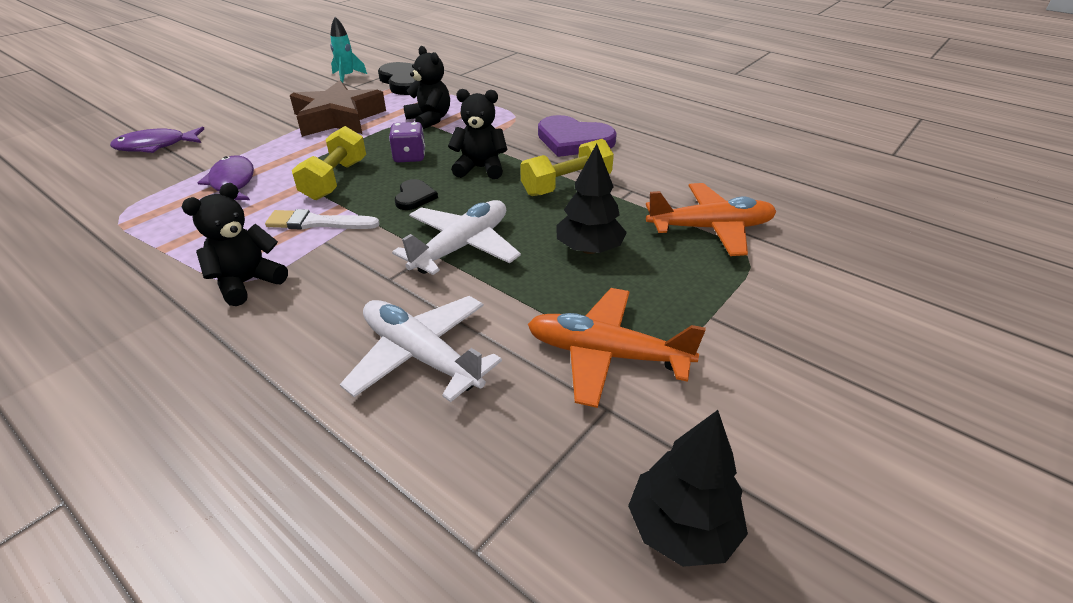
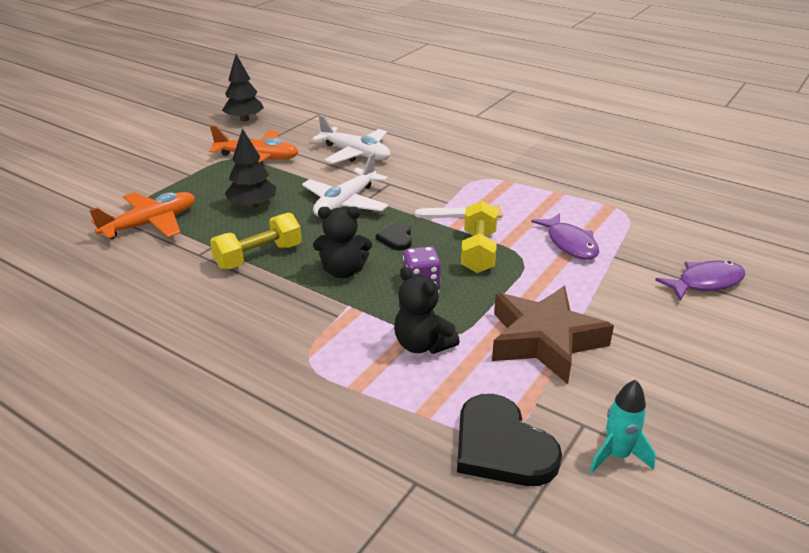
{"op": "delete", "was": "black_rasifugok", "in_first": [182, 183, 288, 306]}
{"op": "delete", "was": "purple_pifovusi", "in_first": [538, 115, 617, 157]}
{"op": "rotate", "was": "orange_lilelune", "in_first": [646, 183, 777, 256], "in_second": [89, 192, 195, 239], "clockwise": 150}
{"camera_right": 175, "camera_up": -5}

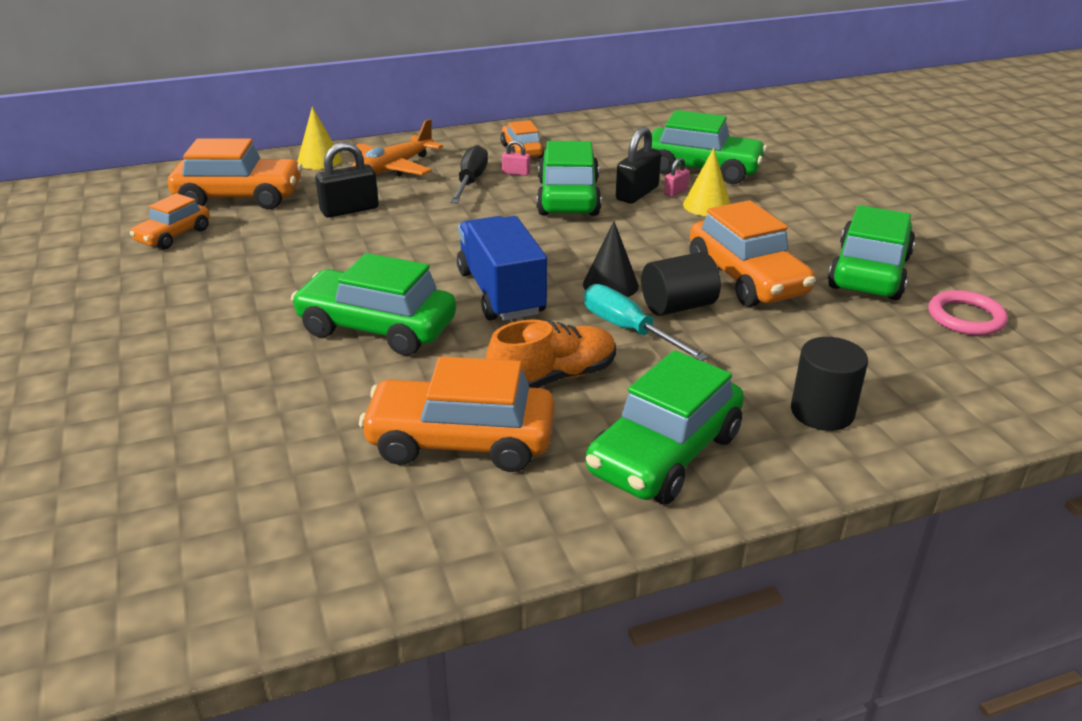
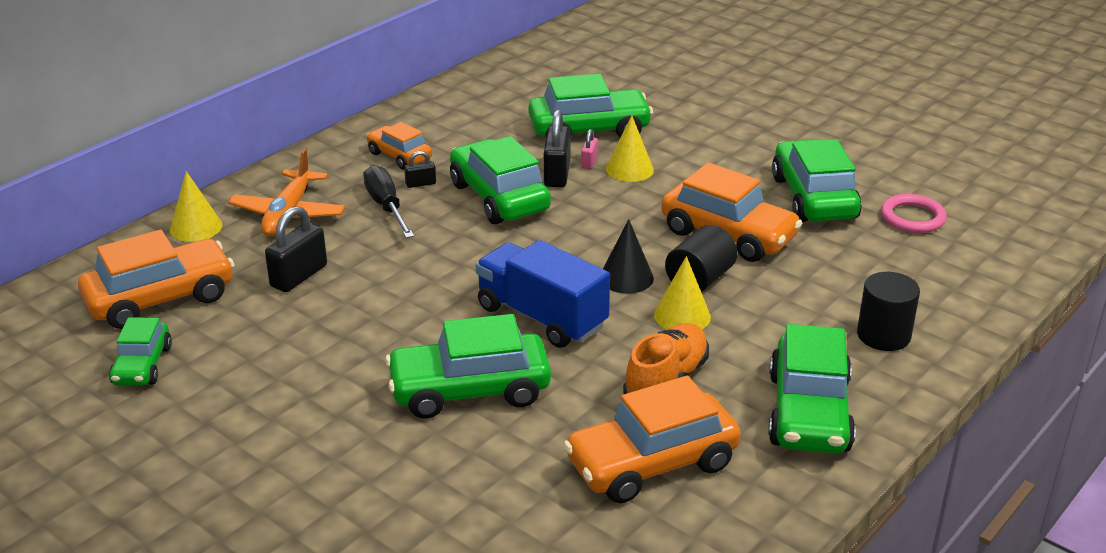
{"op": "recolor", "was": "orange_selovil", "now": "green_selovil", "in_first": [130, 193, 210, 250], "in_second": [109, 317, 172, 386]}
{"op": "recolor", "was": "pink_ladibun", "now": "black_ladibun", "in_first": [502, 140, 530, 176], "in_second": [404, 151, 436, 188]}
{"op": "replace", "was": "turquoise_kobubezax", "now": "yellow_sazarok", "in_first": [584, 284, 708, 361], "in_second": [654, 256, 711, 330]}
{"camera_right": -30, "camera_up": 0}

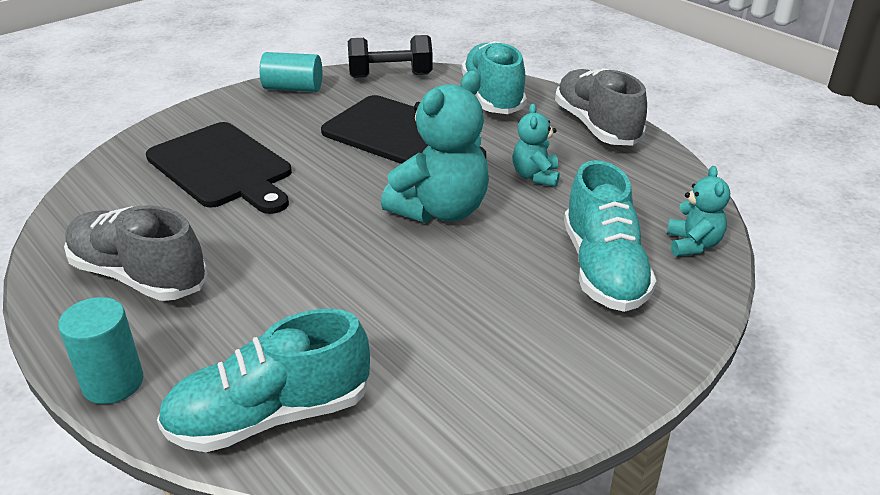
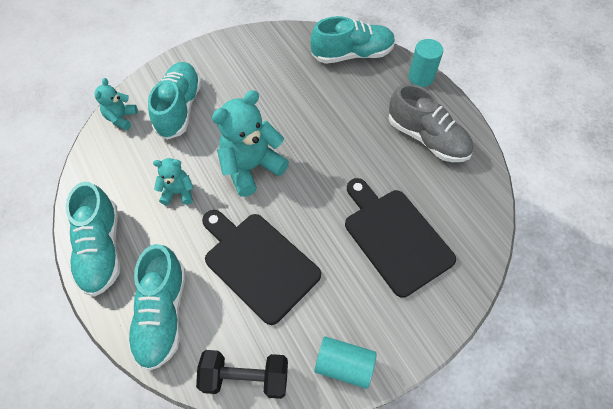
{"op": "rotate", "was": "turquoise_rasifugok", "in_first": [513, 104, 560, 187], "in_second": [153, 158, 194, 205], "clockwise": -105}
{"op": "recolor", "was": "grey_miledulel", "now": "turquoise_miledulel", "in_first": [555, 68, 647, 146], "in_second": [66, 182, 120, 297]}
{"camera_right": -170, "camera_up": 25}

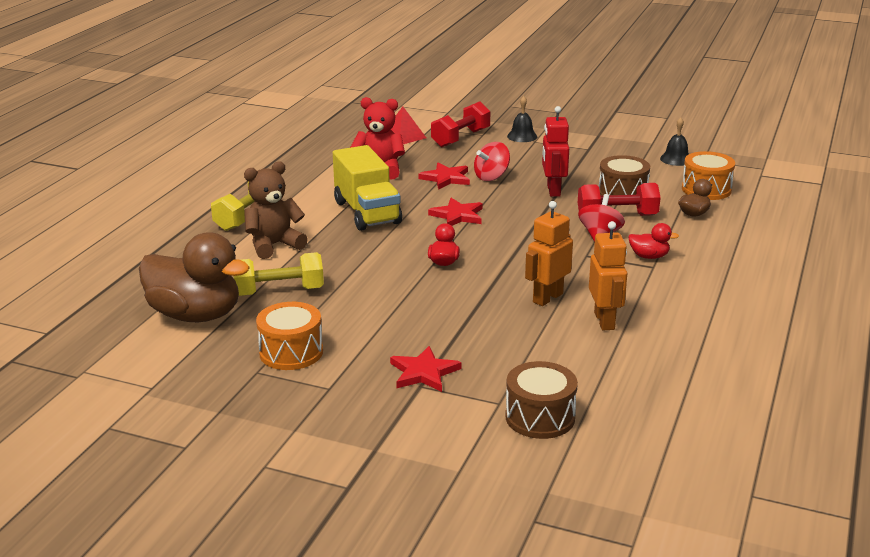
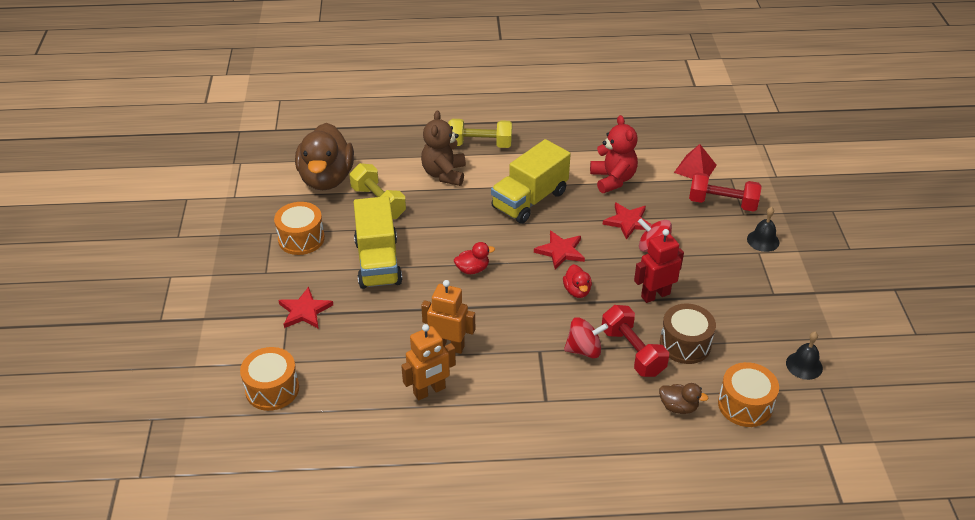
{"op": "rotate", "was": "brown_rasifugok", "in_first": [244, 161, 308, 259], "in_second": [421, 110, 466, 186], "clockwise": -120}
{"op": "recolor", "was": "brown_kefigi", "now": "orange_kefigi", "in_first": [505, 361, 578, 439], "in_second": [240, 347, 299, 411]}
{"op": "move", "was": "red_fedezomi", "in_first": [628, 223, 679, 259], "in_second": [563, 264, 592, 298]}
{"op": "insert", "now": "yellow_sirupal", "in_second": [354, 196, 402, 289]}
{"camera_right": 65, "camera_up": 15}

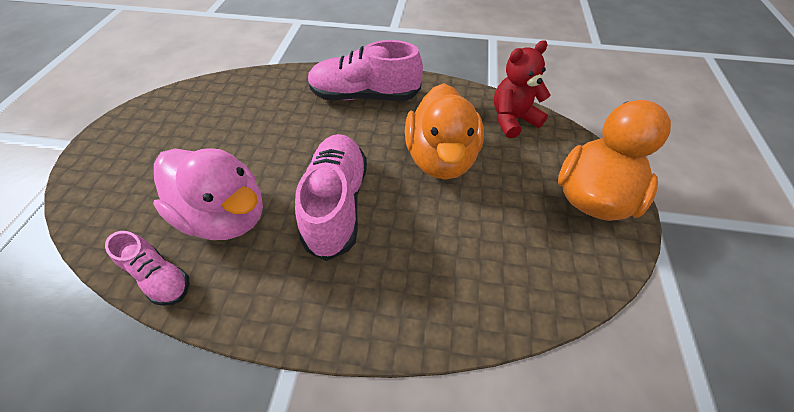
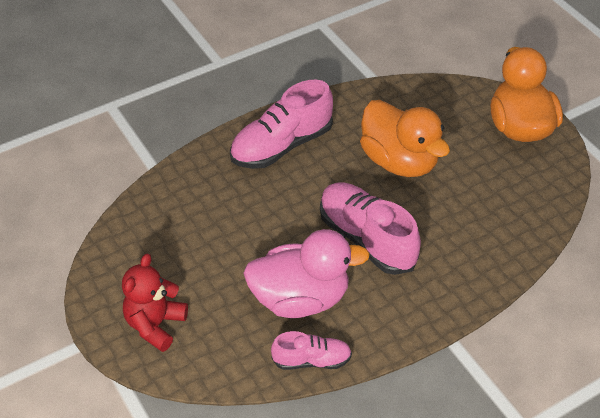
{"op": "move", "was": "red_rasifugok", "in_first": [494, 40, 551, 139], "in_second": [122, 254, 188, 352]}
{"camera_right": -40, "camera_up": -5}

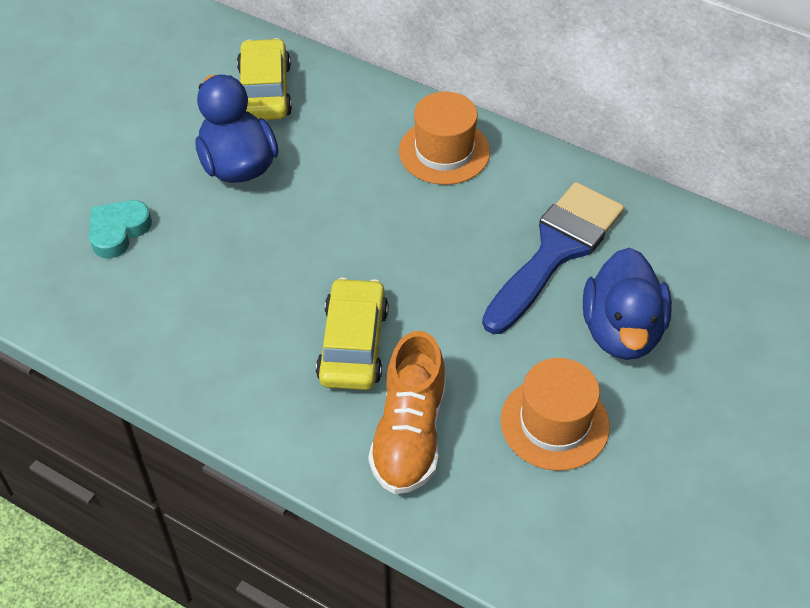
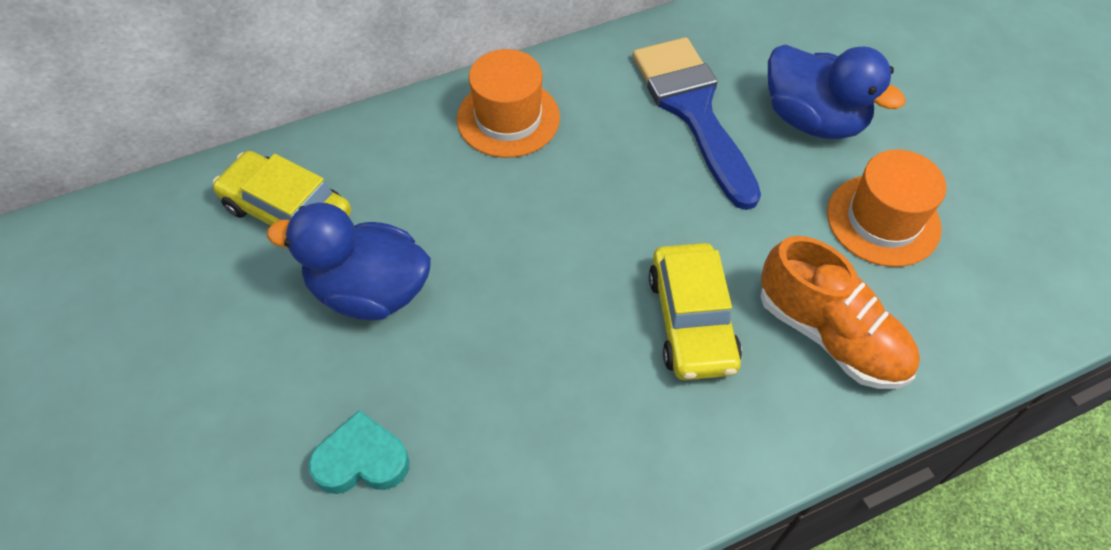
{"op": "rotate", "was": "turquoise_pifovusi", "in_first": [89, 200, 152, 258], "in_second": [308, 410, 410, 494], "clockwise": 105}
{"op": "rotate", "was": "yellow_selovil", "in_first": [316, 277, 388, 390], "in_second": [649, 243, 742, 380], "clockwise": -135}
{"camera_right": -55, "camera_up": 5}

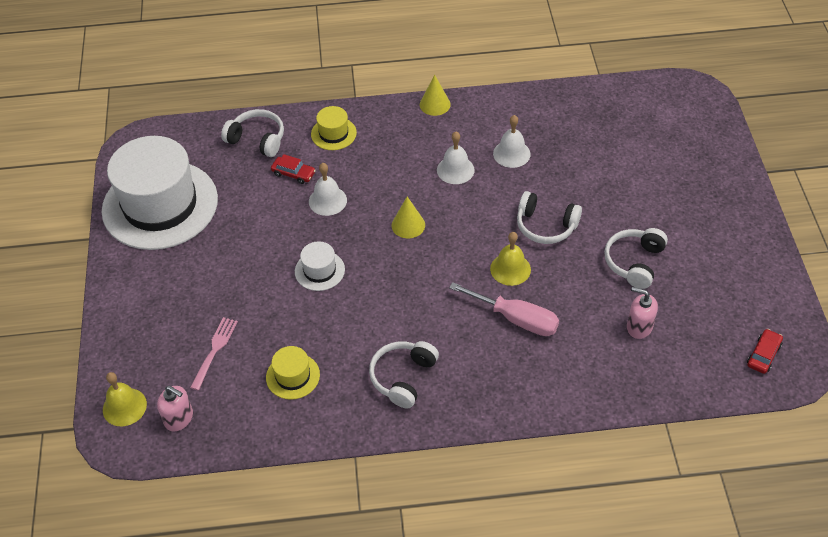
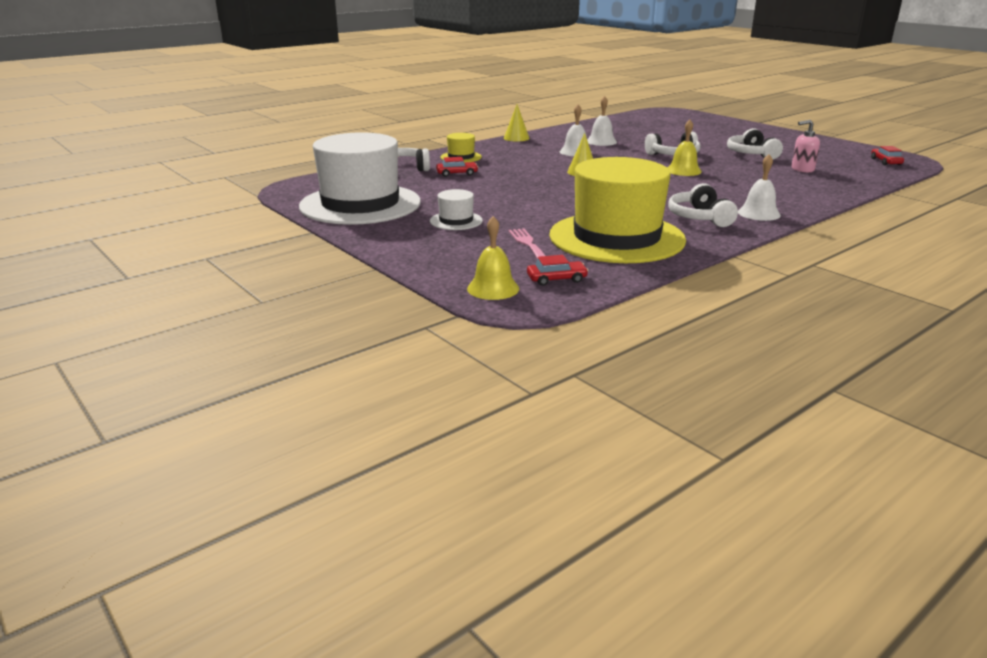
{"op": "replace", "was": "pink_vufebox", "now": "red_selovil", "in_first": [157, 386, 193, 432], "in_second": [527, 255, 589, 286]}
{"op": "resize", "was": "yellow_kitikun", "in_first": [266, 346, 320, 400], "in_second": [549, 157, 686, 263], "ratio": 2.41}
{"op": "move", "was": "white_kitikun", "in_first": [295, 241, 345, 291], "in_second": [430, 189, 483, 230]}
{"op": "move", "was": "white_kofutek", "in_first": [309, 163, 347, 216], "in_second": [738, 154, 781, 221]}
{"op": "delete", "was": "pink_kobubezax", "in_first": [449, 282, 559, 336]}
{"camera_right": -35, "camera_up": -25}

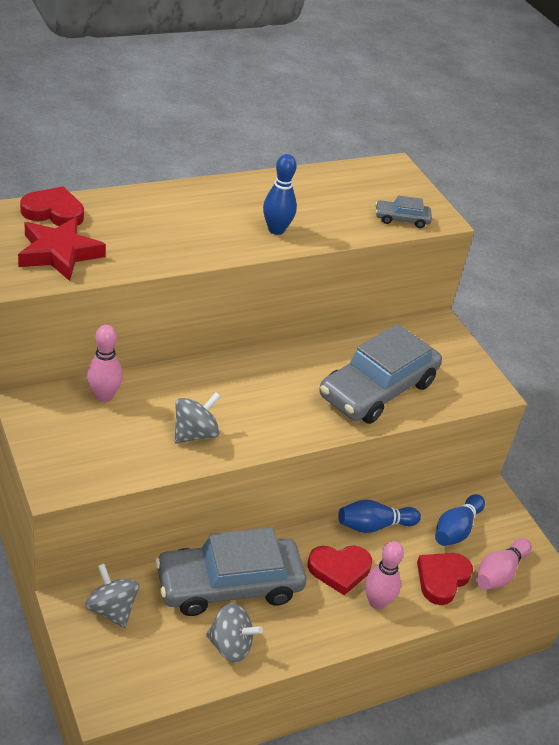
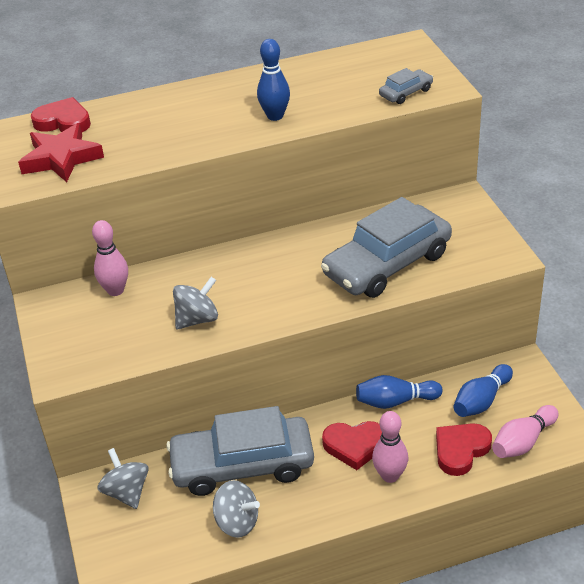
{"op": "rotate", "was": "grey_selovil", "in_first": [375, 195, 432, 228], "in_second": [379, 68, 433, 104], "clockwise": 135}
{"camera_right": 15, "camera_up": 0}

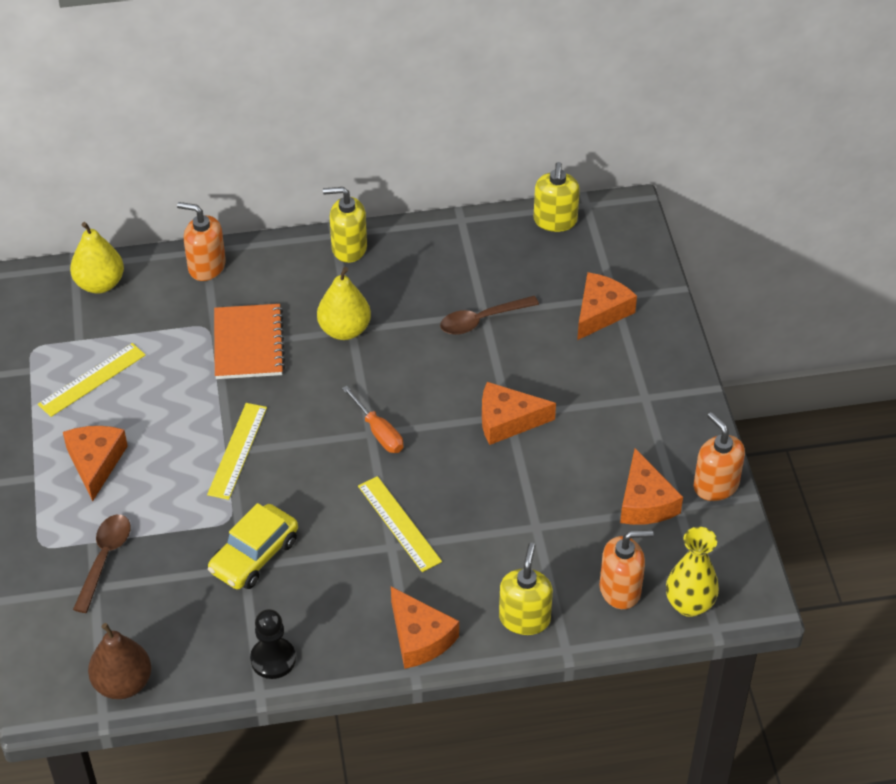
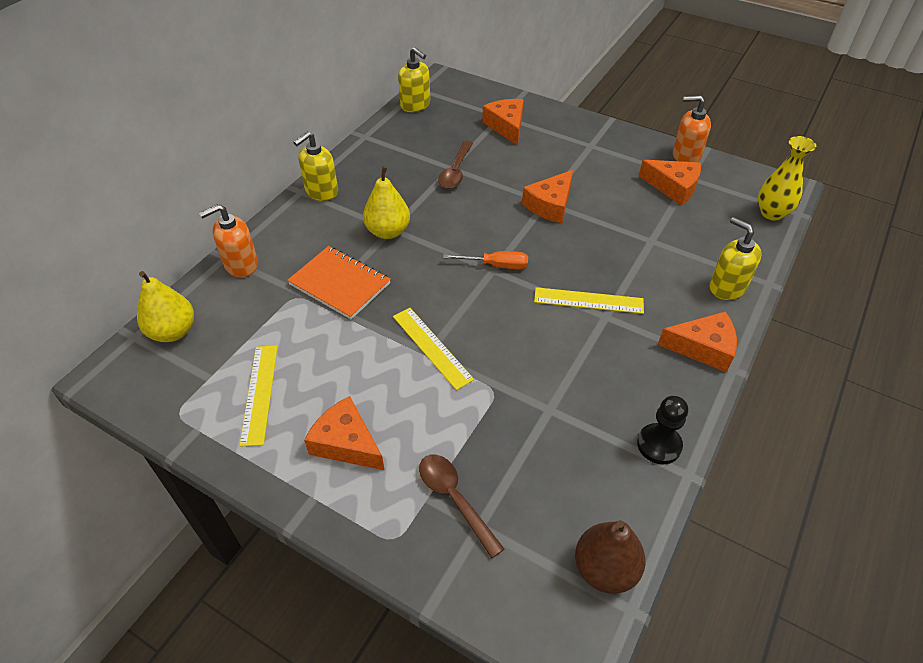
{"op": "delete", "was": "yellow_selovil", "in_first": [208, 503, 298, 589]}
{"op": "delete", "was": "orange_vufebox", "in_first": [600, 530, 654, 609]}
{"camera_right": -50, "camera_up": 0}

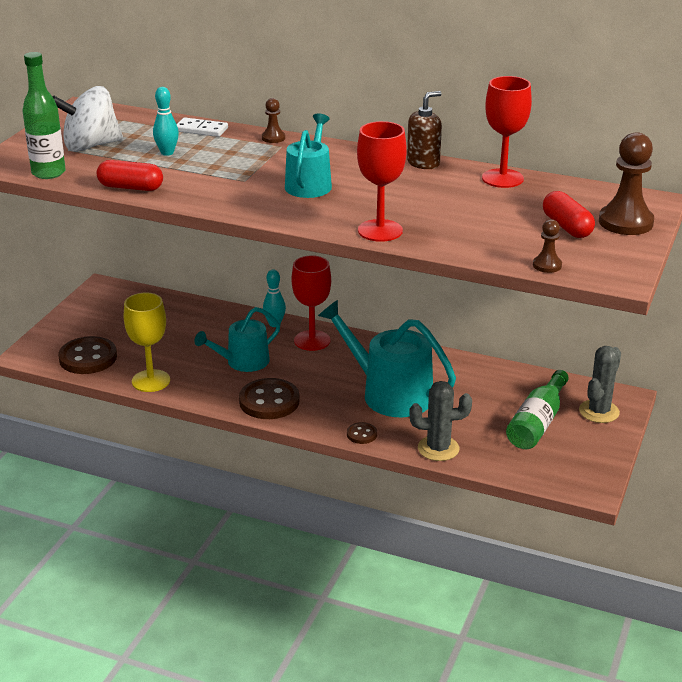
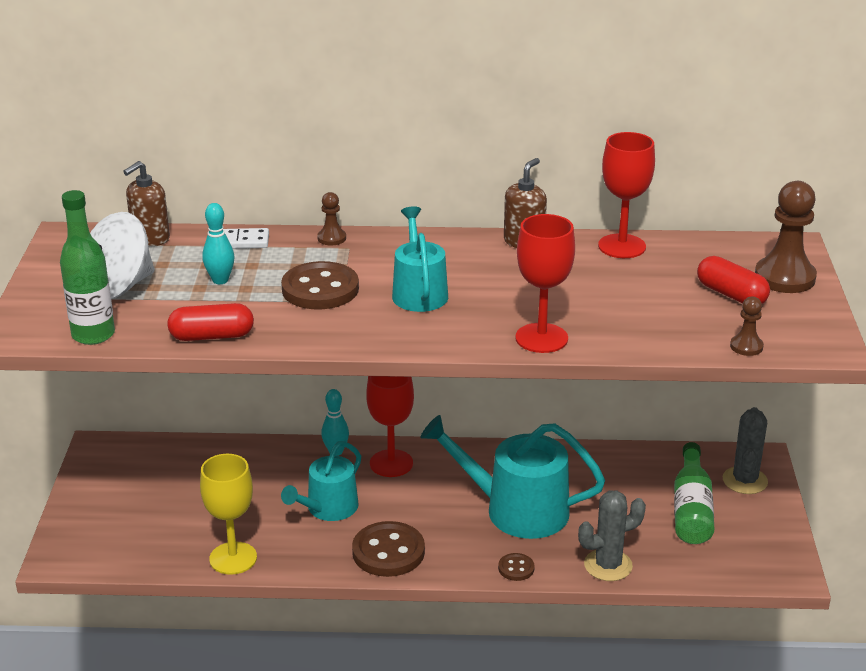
{"op": "move", "was": "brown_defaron", "in_first": [58, 336, 117, 374], "in_second": [281, 261, 359, 310]}
{"op": "insert", "now": "brown_vufebox", "in_second": [123, 161, 170, 246]}
{"camera_right": -20, "camera_up": 0}

